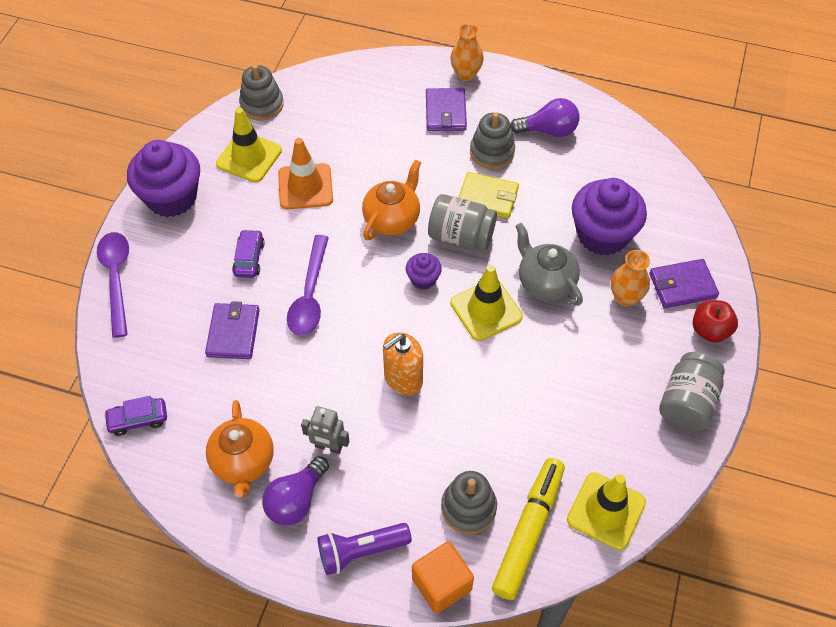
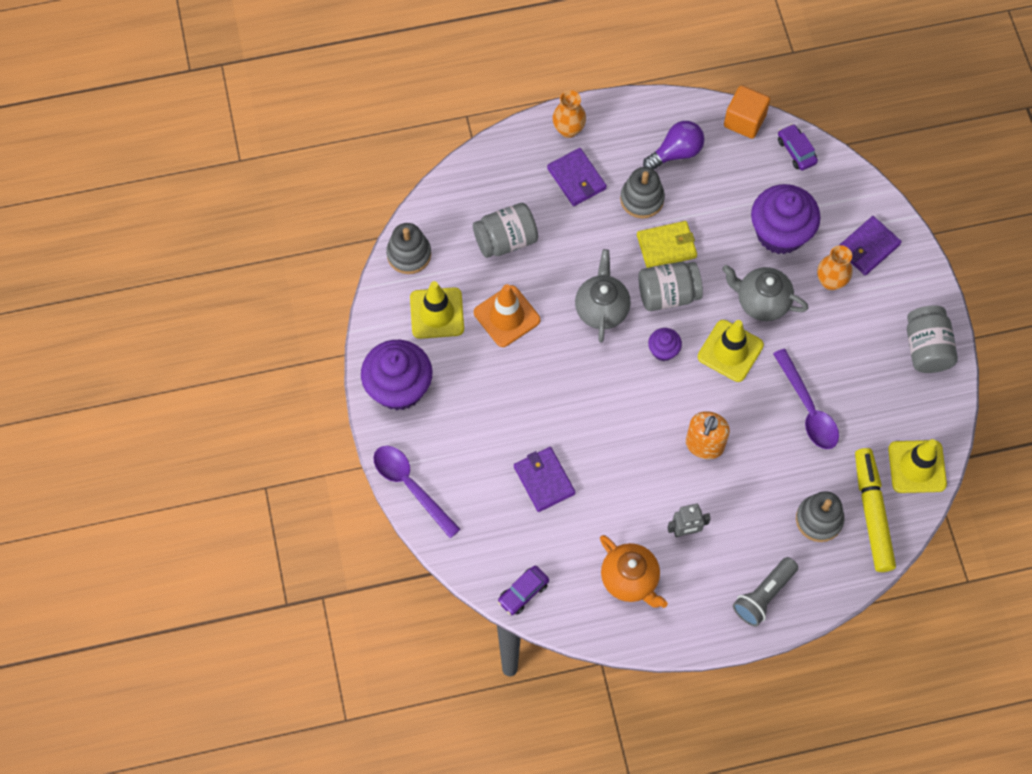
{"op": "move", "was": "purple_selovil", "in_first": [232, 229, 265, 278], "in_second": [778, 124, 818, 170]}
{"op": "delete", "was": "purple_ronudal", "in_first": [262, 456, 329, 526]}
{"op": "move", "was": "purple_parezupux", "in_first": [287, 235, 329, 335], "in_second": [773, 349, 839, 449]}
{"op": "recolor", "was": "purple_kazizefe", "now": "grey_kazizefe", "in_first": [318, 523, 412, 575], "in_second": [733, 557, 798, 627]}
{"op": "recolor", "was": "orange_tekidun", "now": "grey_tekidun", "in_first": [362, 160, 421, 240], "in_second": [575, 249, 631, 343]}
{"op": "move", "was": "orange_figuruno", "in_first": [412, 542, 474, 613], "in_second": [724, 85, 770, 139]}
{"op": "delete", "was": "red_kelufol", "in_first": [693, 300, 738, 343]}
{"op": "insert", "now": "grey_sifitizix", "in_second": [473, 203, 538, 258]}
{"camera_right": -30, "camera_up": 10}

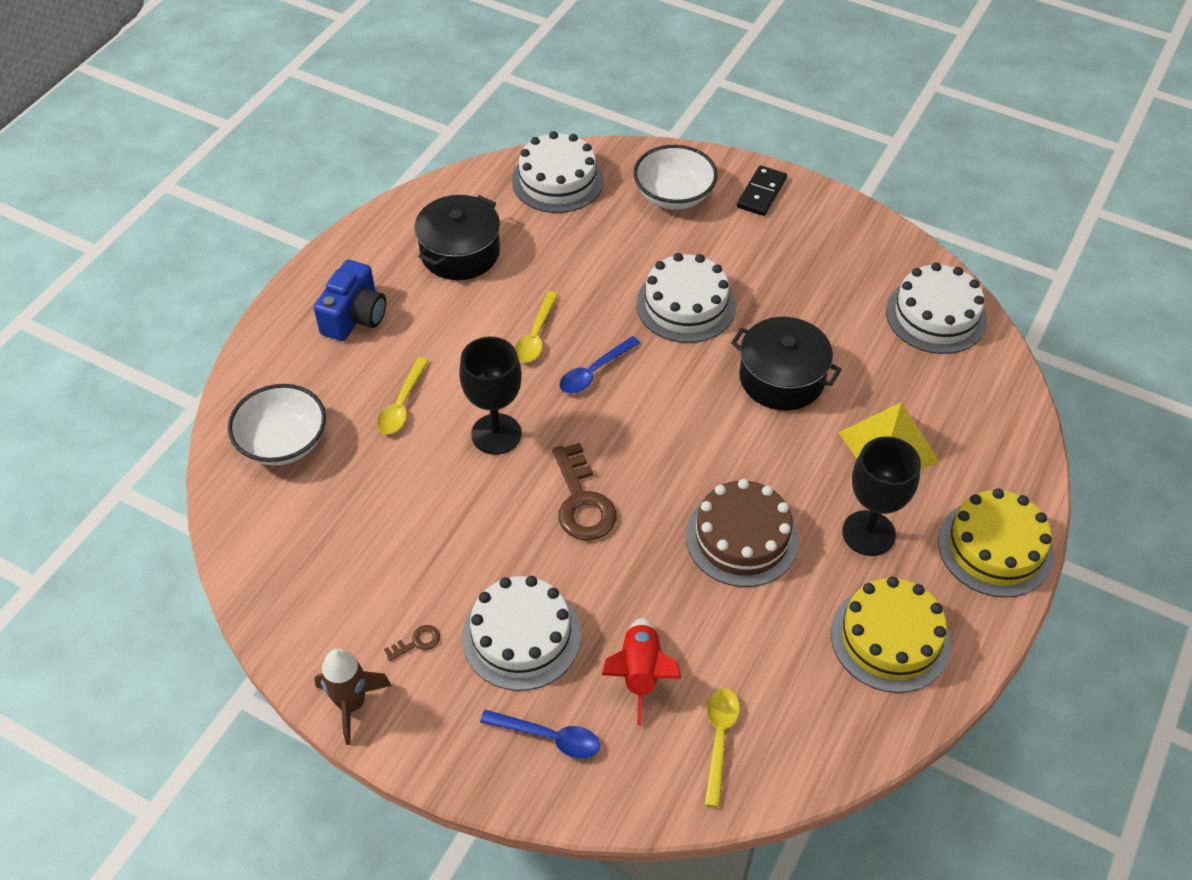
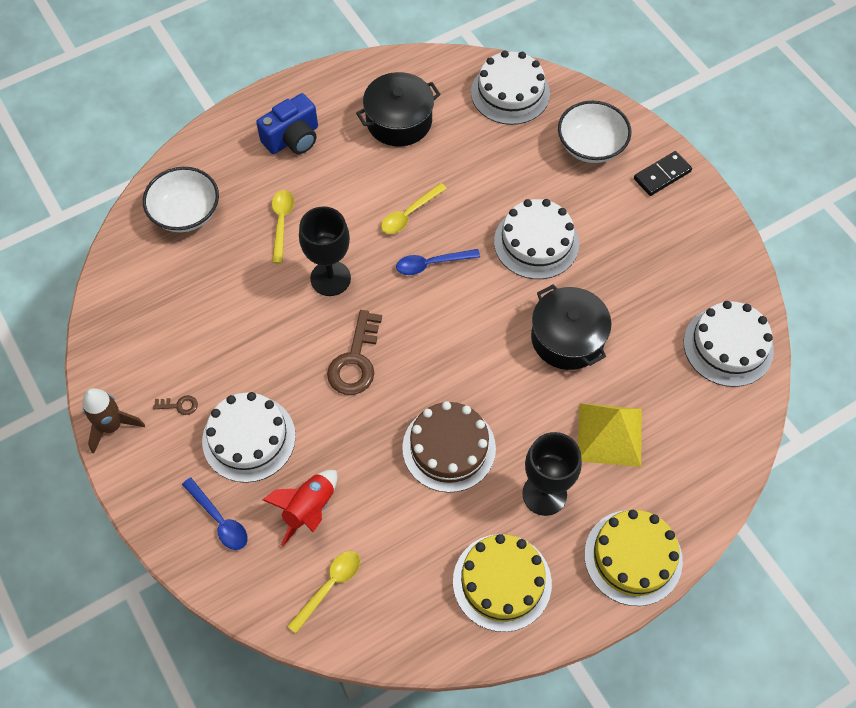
{"op": "rotate", "was": "yellow_parezupux", "in_first": [377, 357, 429, 434], "in_second": [272, 190, 294, 264], "clockwise": 135}
{"camera_right": 30, "camera_up": 10}

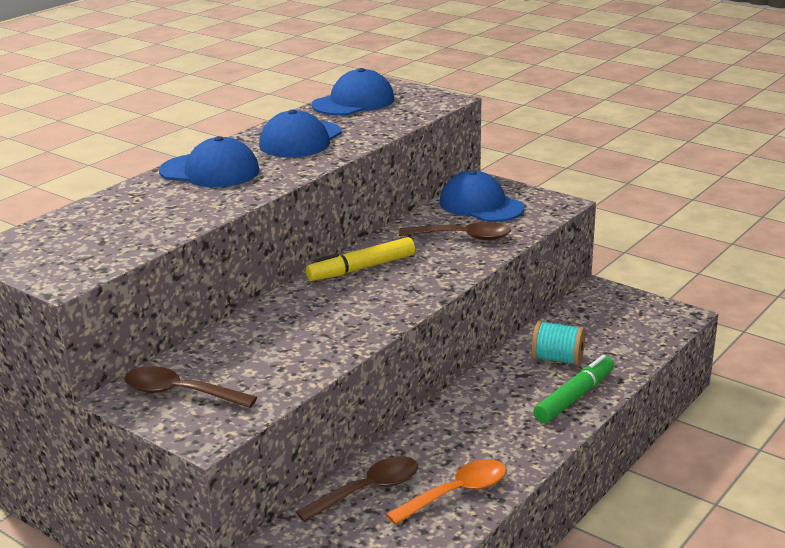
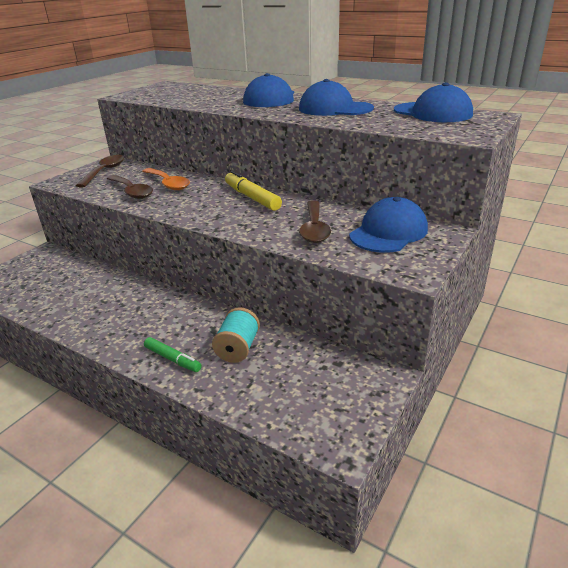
{"op": "move", "was": "brown_parezupux", "in_first": [296, 456, 418, 522], "in_second": [107, 175, 153, 199]}
{"op": "move", "was": "orange_parezupux", "in_first": [386, 459, 506, 525], "in_second": [142, 168, 190, 190]}
{"op": "resize", "was": "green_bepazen", "in_first": [533, 355, 614, 423], "in_second": [144, 337, 202, 372], "ratio": 0.66}
{"camera_right": 85, "camera_up": 5}

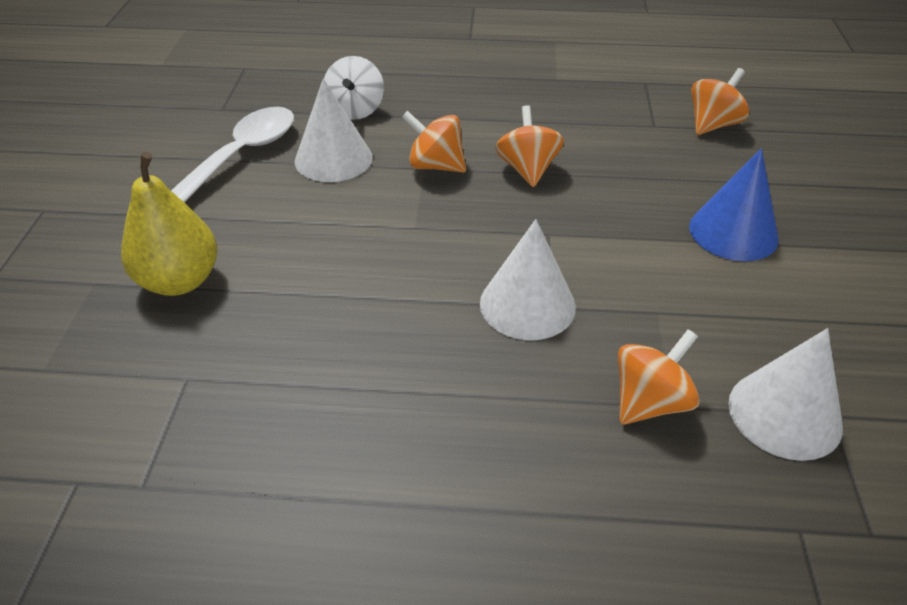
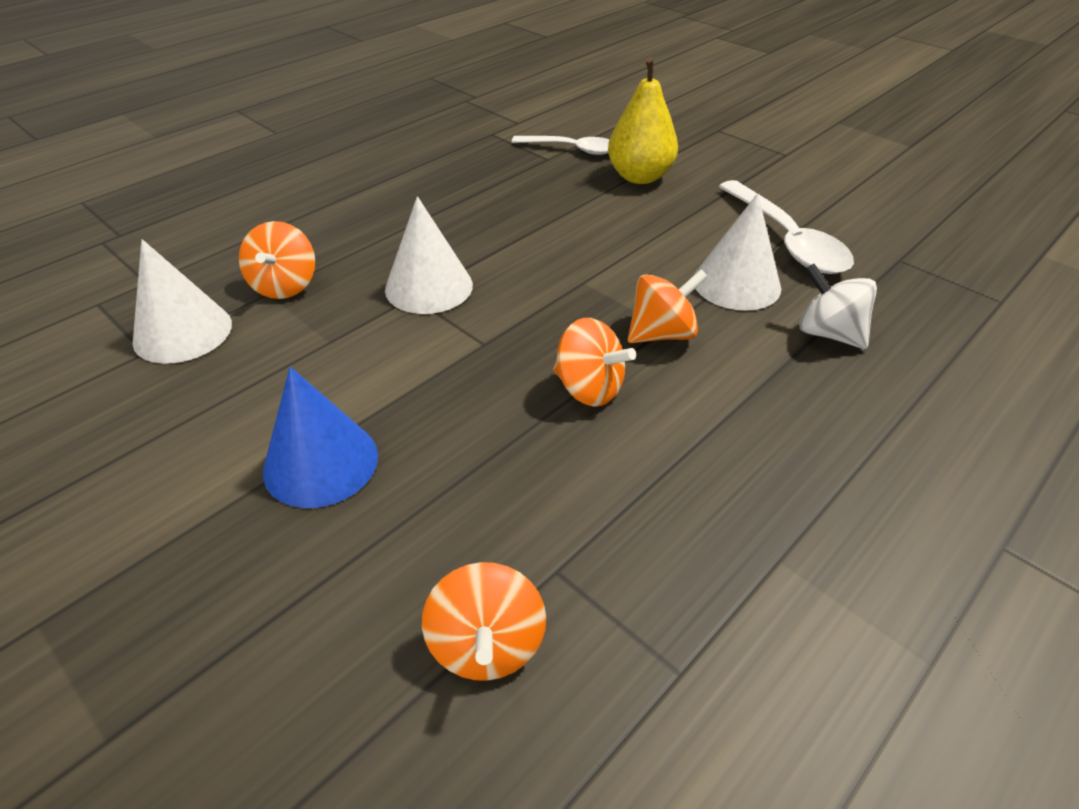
{"op": "insert", "now": "white_parezupux", "in_second": [512, 136, 610, 155]}
{"camera_right": 130, "camera_up": 0}

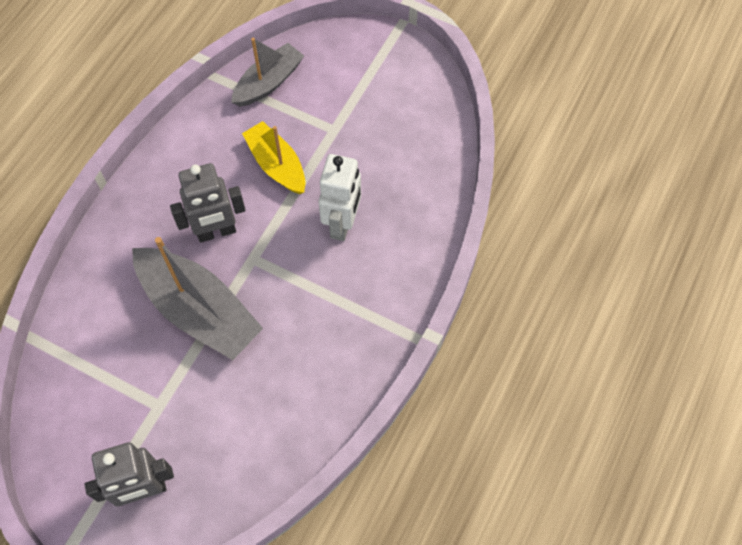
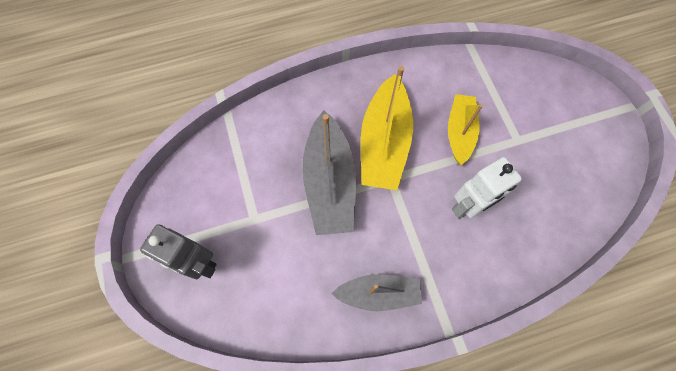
{"op": "replace", "was": "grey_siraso", "now": "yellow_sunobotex", "in_first": [170, 163, 246, 243], "in_second": [361, 66, 413, 190]}
{"op": "move", "was": "grey_sunobotex", "in_first": [231, 38, 304, 107], "in_second": [331, 274, 422, 311]}
{"camera_right": 45, "camera_up": 5}

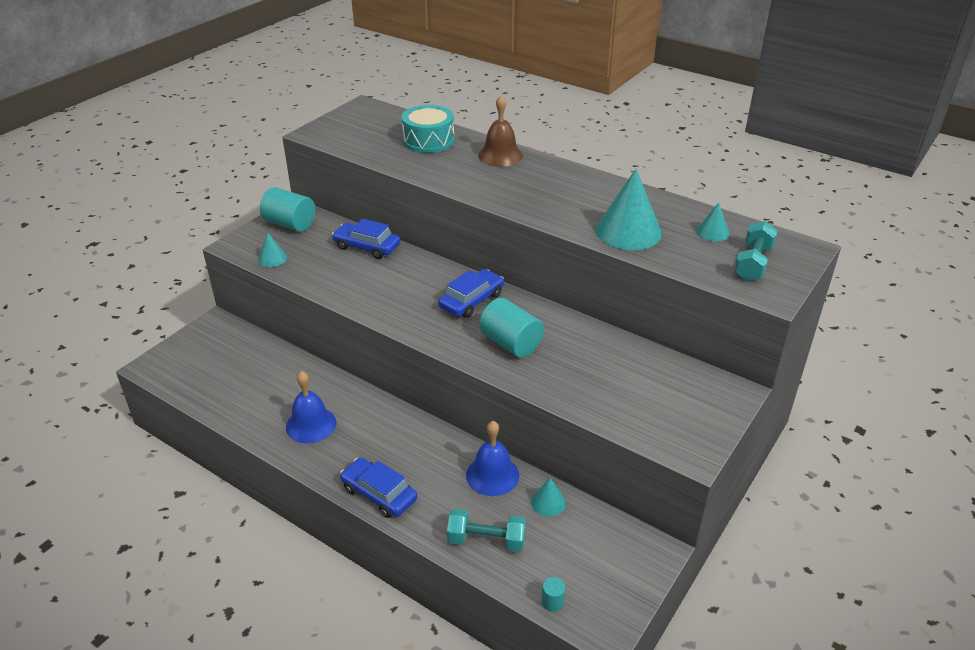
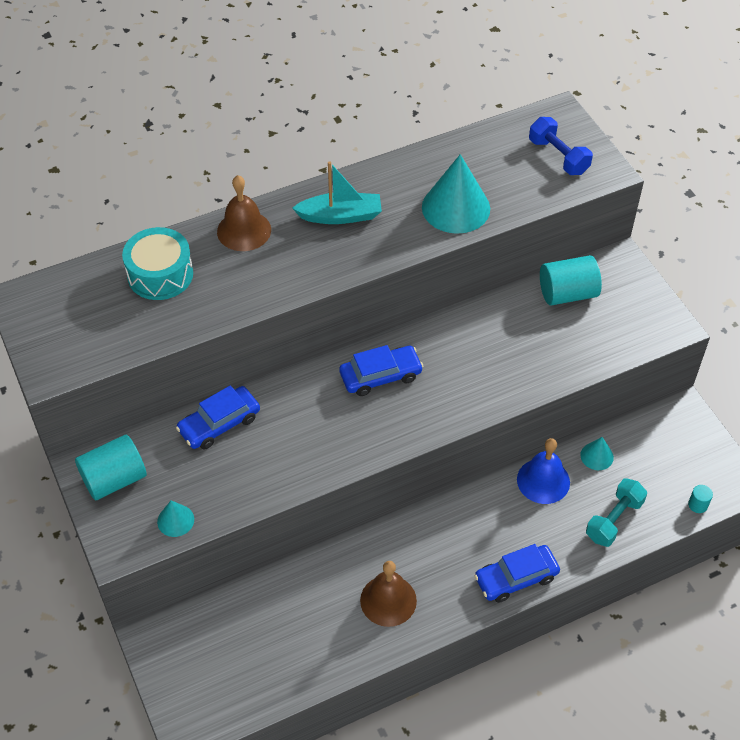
{"op": "recolor", "was": "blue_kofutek", "now": "brown_kofutek", "in_first": [286, 371, 336, 443], "in_second": [360, 561, 417, 627]}
{"op": "rotate", "was": "blue_selovil", "in_first": [438, 269, 504, 318], "in_second": [339, 345, 423, 396], "clockwise": 90}
{"op": "move", "was": "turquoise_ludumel", "in_first": [479, 298, 544, 358], "in_second": [540, 255, 602, 305]}
{"op": "delete", "was": "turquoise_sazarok", "in_first": [697, 202, 729, 241]}
{"op": "recolor", "was": "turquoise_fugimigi", "now": "blue_fugimigi", "in_first": [734, 221, 778, 281], "in_second": [529, 117, 593, 175]}
{"op": "insert", "now": "turquoise_sunobotex", "in_second": [292, 162, 382, 224]}
{"camera_right": -60, "camera_up": 15}

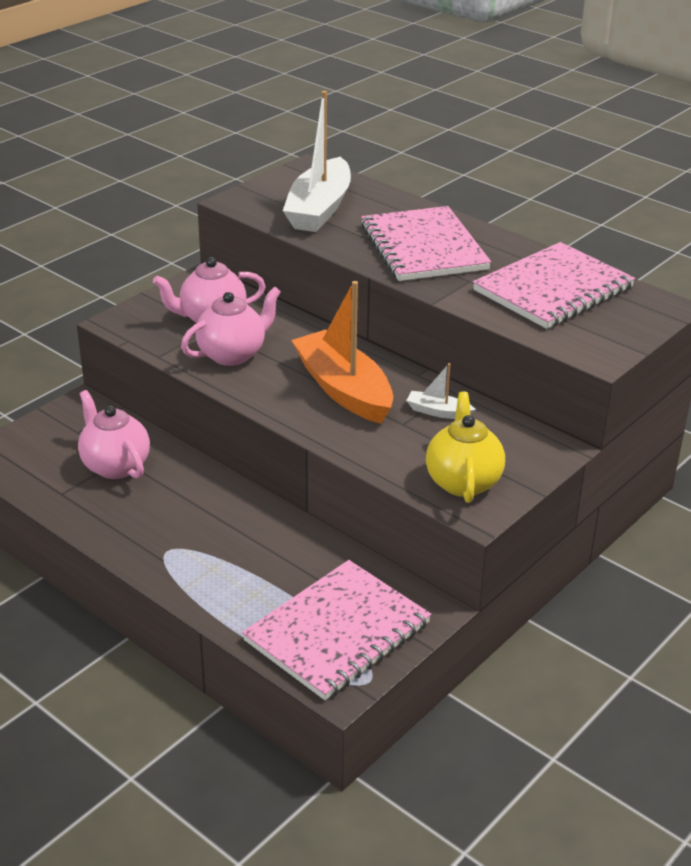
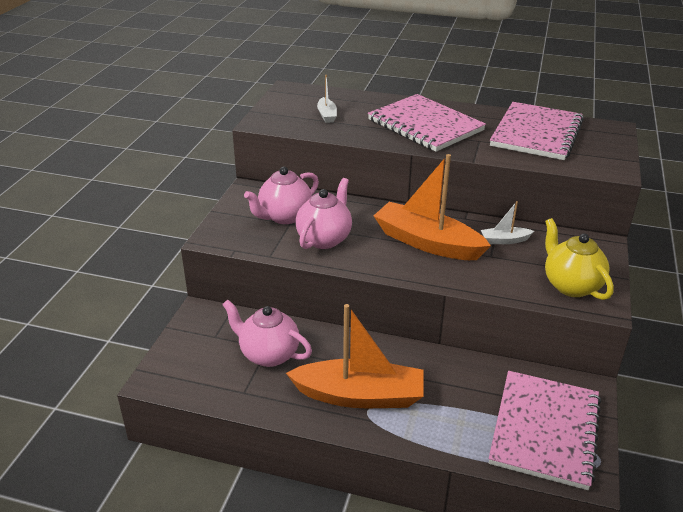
{"op": "resize", "was": "white_sunobotex", "in_first": [283, 91, 351, 232], "in_second": [317, 75, 337, 123], "ratio": 0.44}
{"op": "insert", "now": "orange_sunobotex", "in_second": [286, 304, 424, 408]}
{"camera_right": -25, "camera_up": 0}

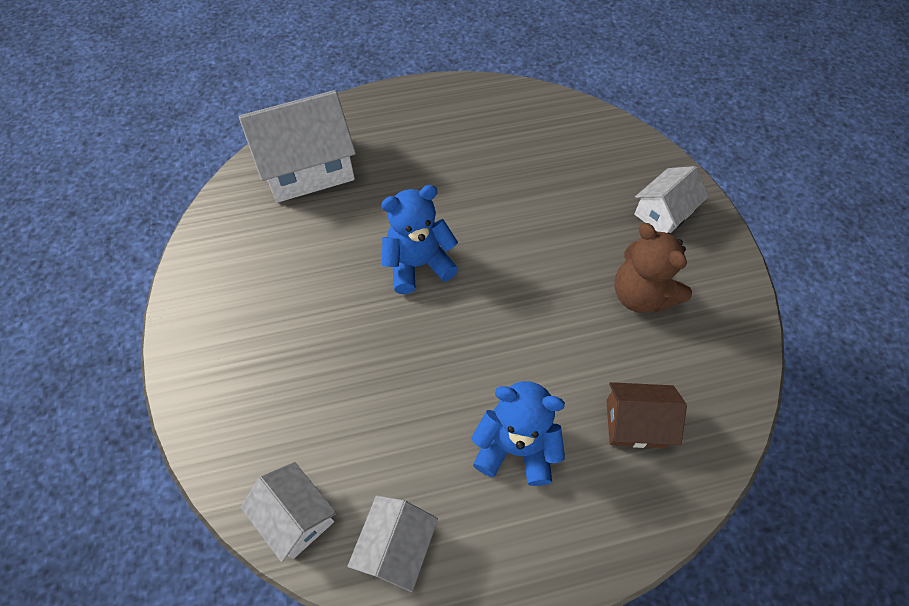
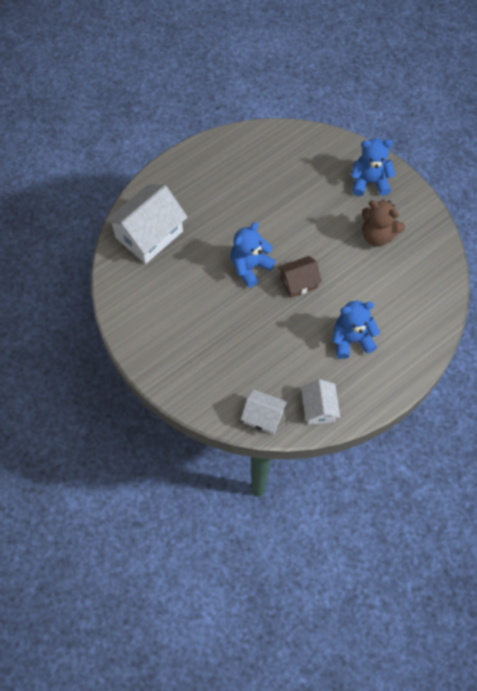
{"op": "move", "was": "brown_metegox", "in_first": [606, 382, 687, 448], "in_second": [278, 256, 322, 298]}
{"op": "replace", "was": "white_metegox", "now": "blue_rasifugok", "in_first": [634, 166, 709, 233], "in_second": [350, 138, 395, 196]}
{"camera_right": -25, "camera_up": 5}

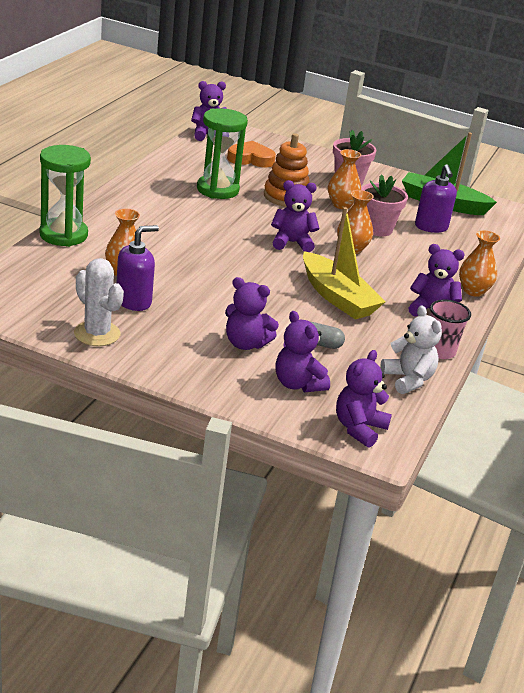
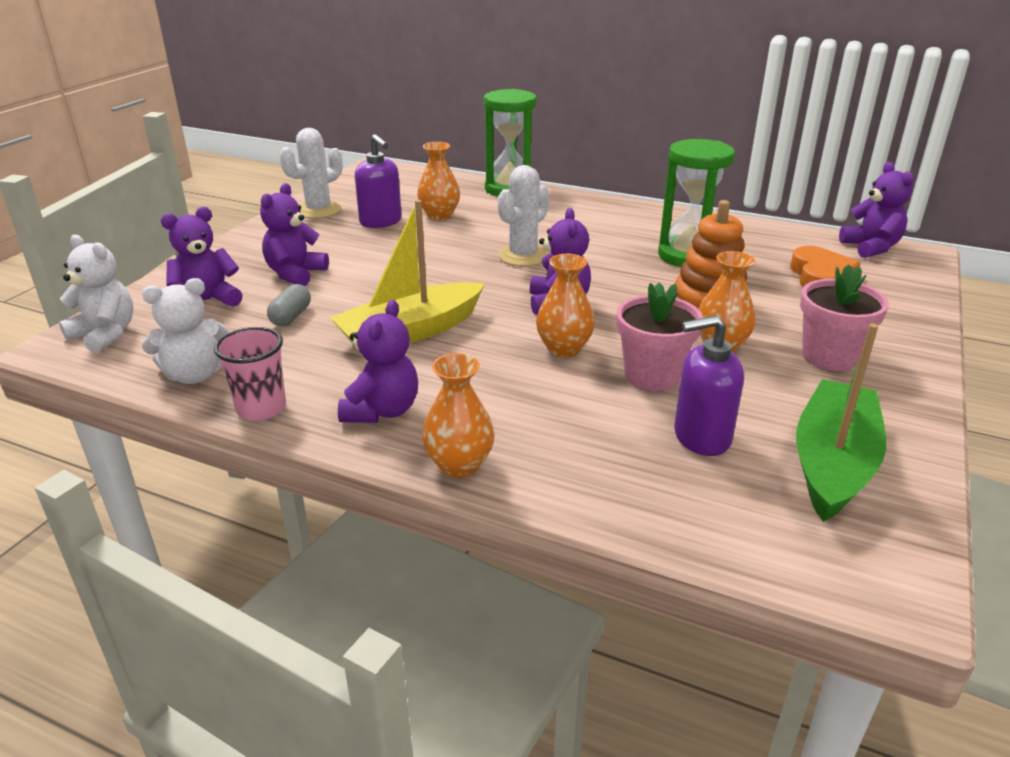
{"op": "recolor", "was": "purple_rasifugok", "now": "white_rasifugok", "in_first": [336, 350, 392, 448], "in_second": [59, 235, 134, 353]}
{"op": "insert", "now": "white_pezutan", "in_second": [498, 165, 549, 266]}
{"camera_right": 95, "camera_up": 0}

